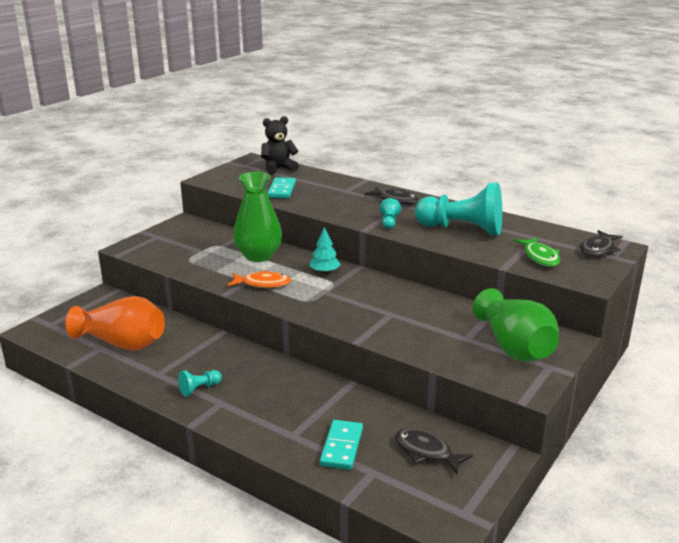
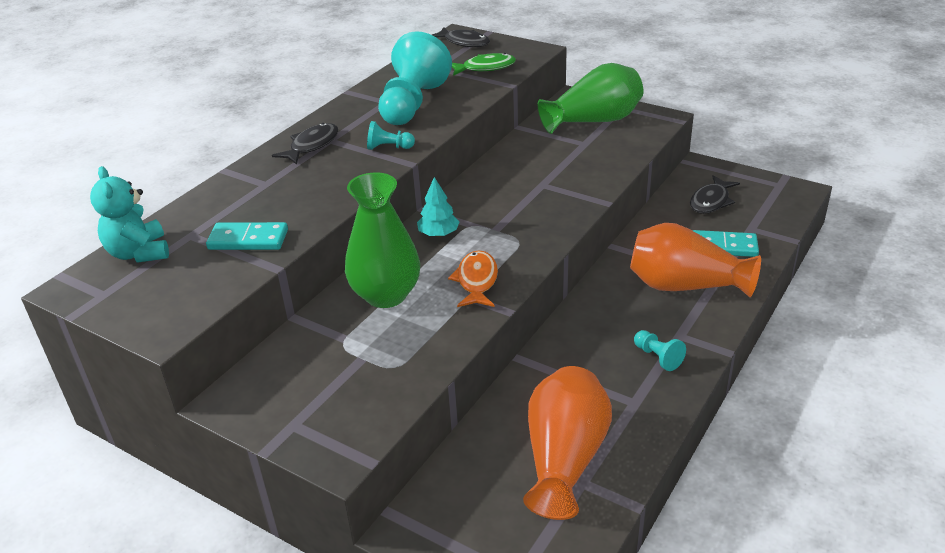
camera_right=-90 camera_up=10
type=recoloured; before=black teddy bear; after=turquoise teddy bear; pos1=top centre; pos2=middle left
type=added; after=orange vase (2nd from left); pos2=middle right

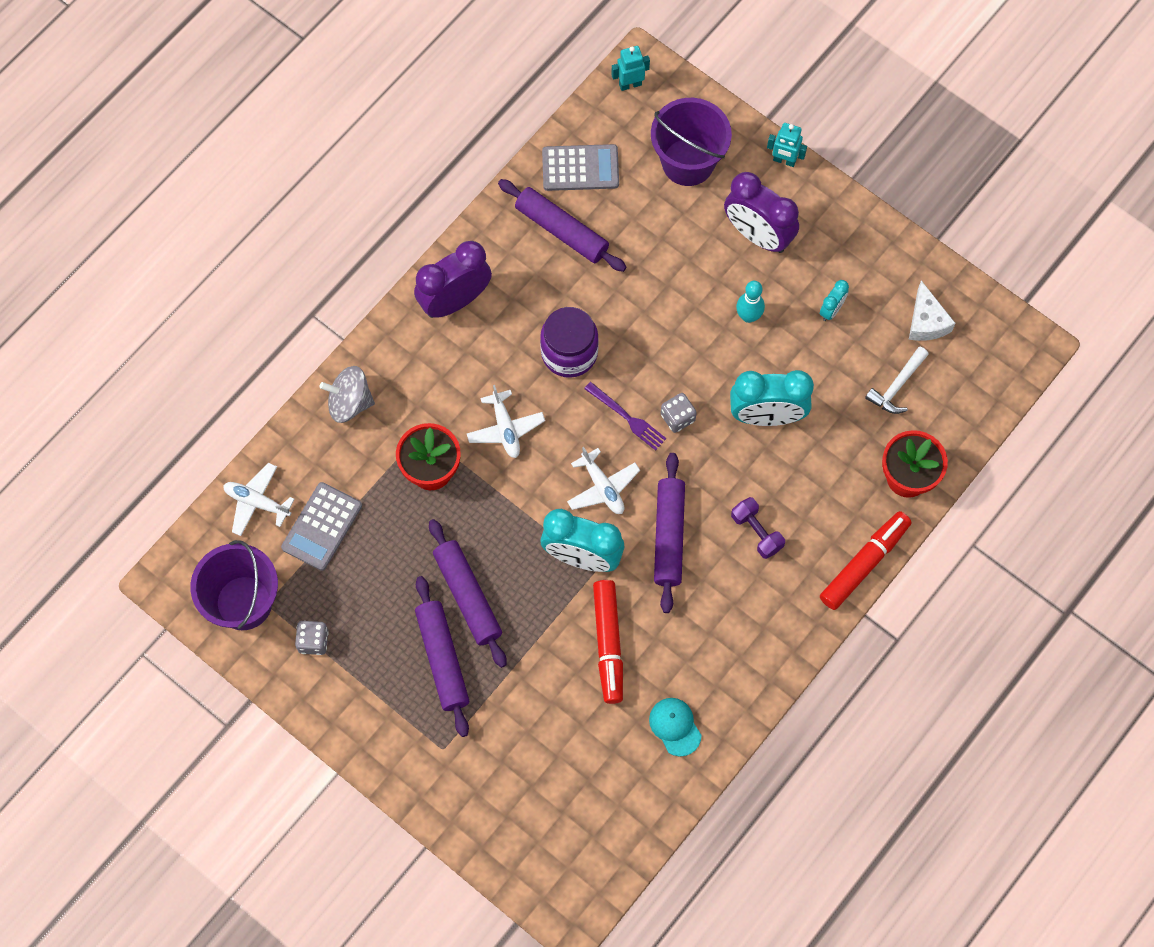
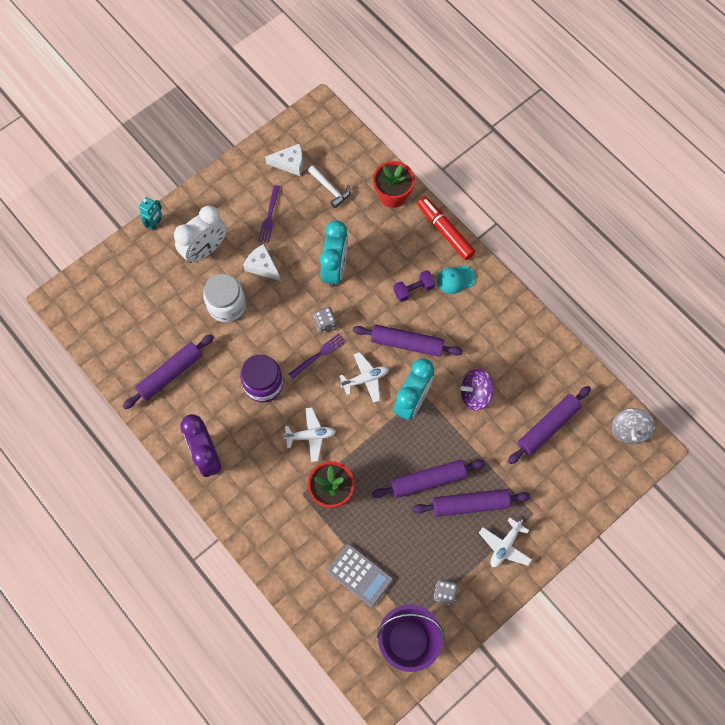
camera_right=-80 camera_up=0
type=removed; before=turquoise robot (1st from left); pos1=top centre
type=removed; before=purple bucket (2nd from left); pos1=top centre
type=removed; before=grey calculator (2nd from left); pos1=top centre
type=recoloured; before=purple clock (2nd from left); after=white clock; pos1=top centre; pos2=top left
type=replaced; before=turquoise clock (3rd from left); after=purple fork (1st from left); pos1=top right; pos2=top centre
type=replaced; before=turquoise bowling pin; after=white cheese (1st from left); pos1=top centre; pos2=centre
type=moved; before=grey spinning top; pos1=middle left; pos2=middle right
type=moved; before=white plane (1st from left in the first image); after=white plane (3rd from left); pos1=middle left; pos2=bottom right
type=replaced; before=red marker (1st from left); after=purple spinning top; pos1=bottom centre; pos2=centre
type=moved; before=turquoise cap; pos1=bottom centre; pos2=centre
type=added; after=white jar; pos2=middle left
type=added; after=purple rolling pin (5th from left); pos2=middle right

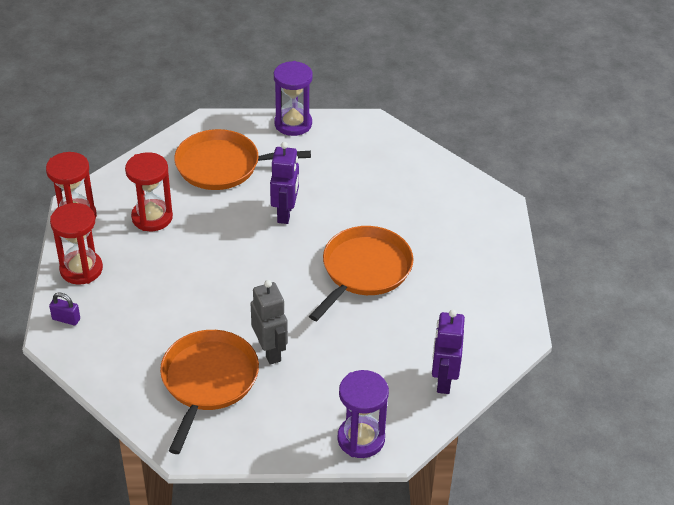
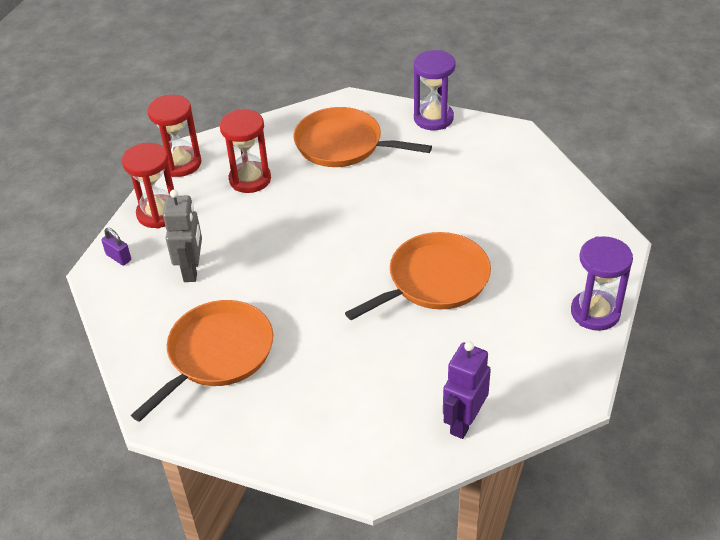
camera_right=25 camera_up=0
type=removed; before=purple robot (1st from left); pos1=centre
type=moved; before=grey robot; pos1=centre; pos2=middle left
type=moved; before=purple hourglass (2nd from left); pos1=bottom centre; pos2=middle right

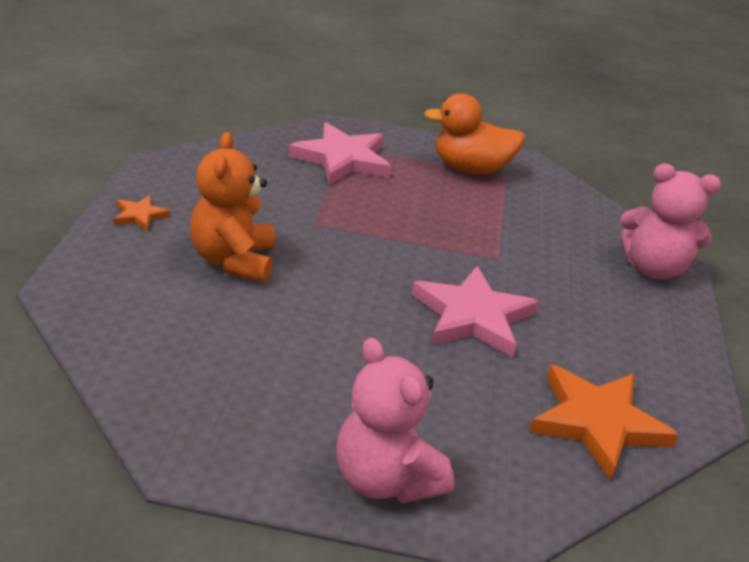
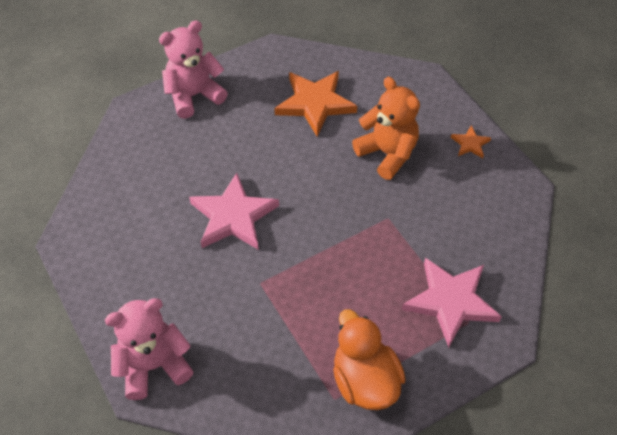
camera_right=145 camera_up=20
type=turned; before=orange duck; pos1=top centre; pos2=bottom centre; turn=-75
type=turned; before=pink teddy bear (1st from left in the first image); pos1=bottom centre; pos2=top left; turn=-45
type=moved; before=orange star (2nd from left in the first image); after=orange star (1st from left); pos1=bottom right; pos2=top centre

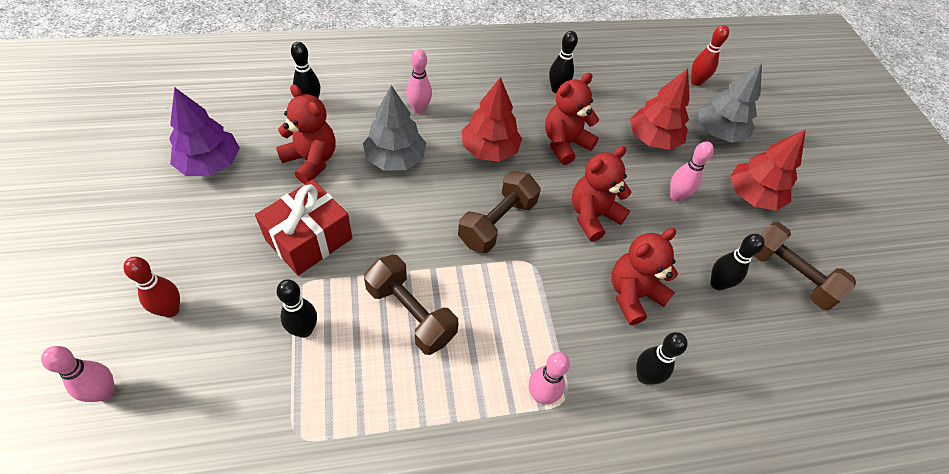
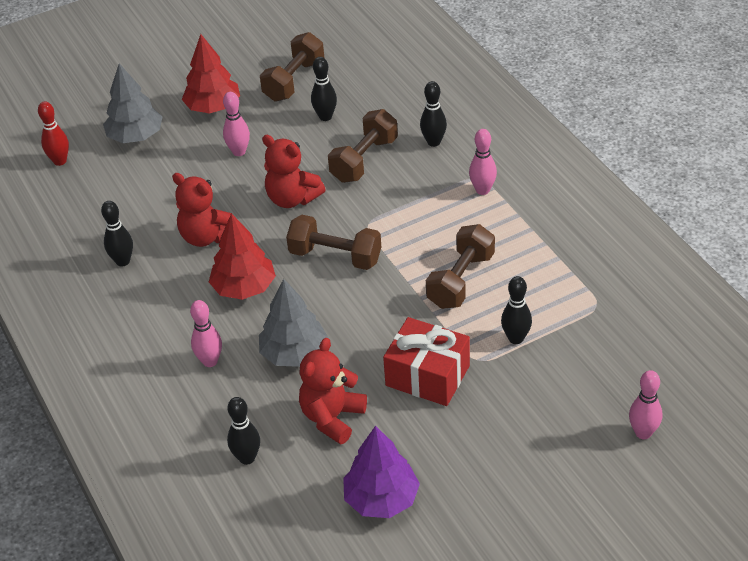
camera_right=-100 camera_up=-10
type=removed; before=red tree (2nd from left); pos1=top right
type=replaced; before=red teddy bear (4th from left); after=brown dumbbell (3rd from left); pos1=middle right; pos2=top centre
type=removed; before=red bowling pin (1st from left); pos1=middle left

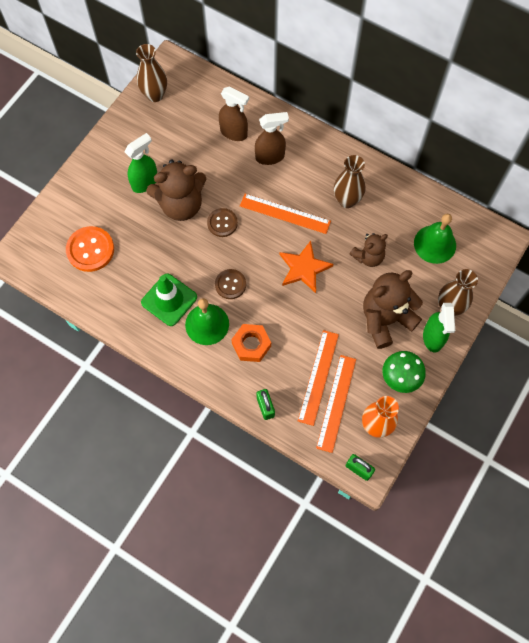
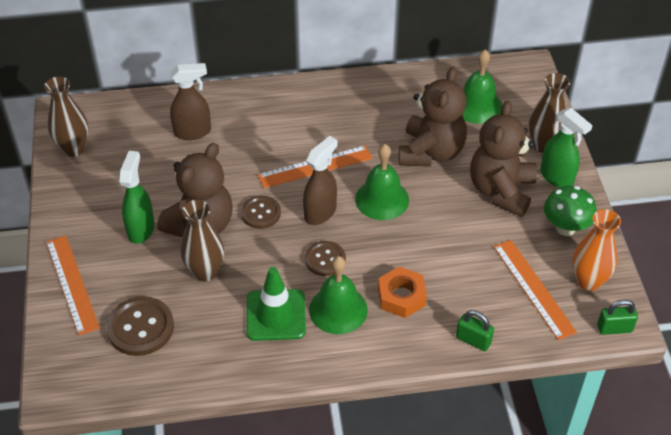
camera_right=-40 camera_up=-20
type=moved; before=brown spray bottle (2nd from left); pos1=top centre; pos2=centre
type=moved; before=brown vase (2nd from left); pos1=top centre; pos2=middle left
type=recoloured; before=orange button; after=brown button (1st from left); pos1=middle left; pos2=bottom left
type=resized; before=brown teddy bear (2nd from left); pos1=middle right; pos2=top centre; scale=1.7
type=replaced; before=orange star; after=green bell (2nd from left); pos1=centre; pos2=centre
type=moved; before=orange ruler (2nd from left in the first image); after=orange ruler (1st from left); pos1=centre; pos2=middle left

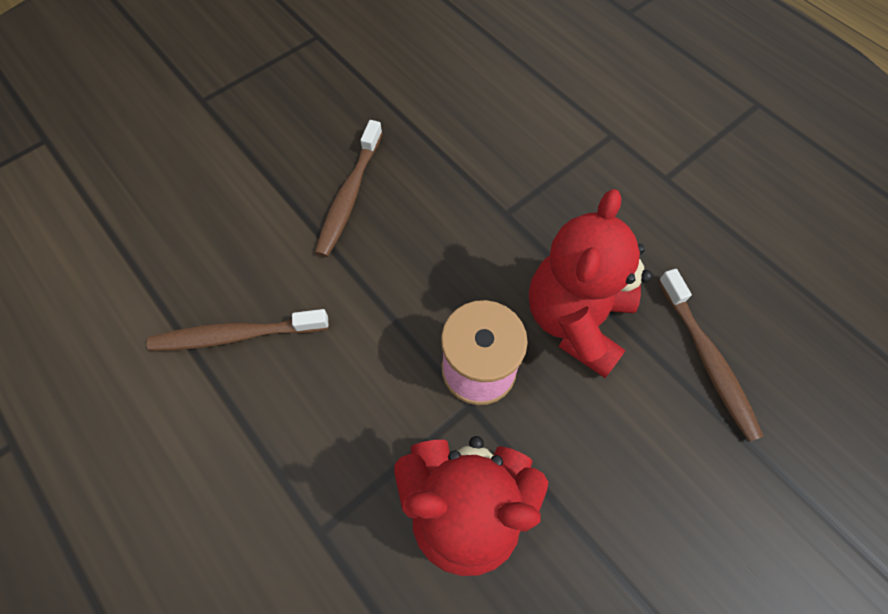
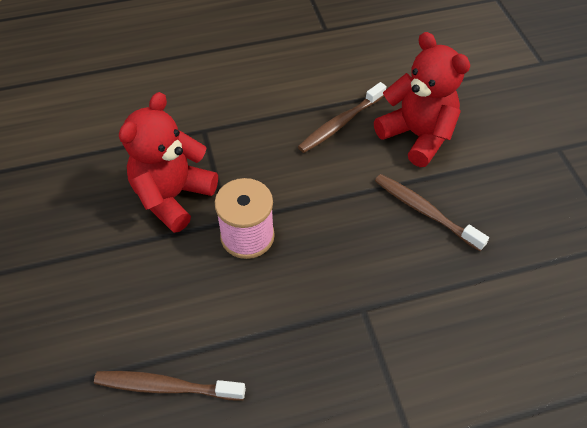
camera_right=115 camera_up=-10
type=moved; before=red teddy bear (2nd from left); pos1=centre; pos2=top right
type=turned; before=brown toothbrush (1st from left in the first image); pos1=middle left; pos2=top centre; turn=-150

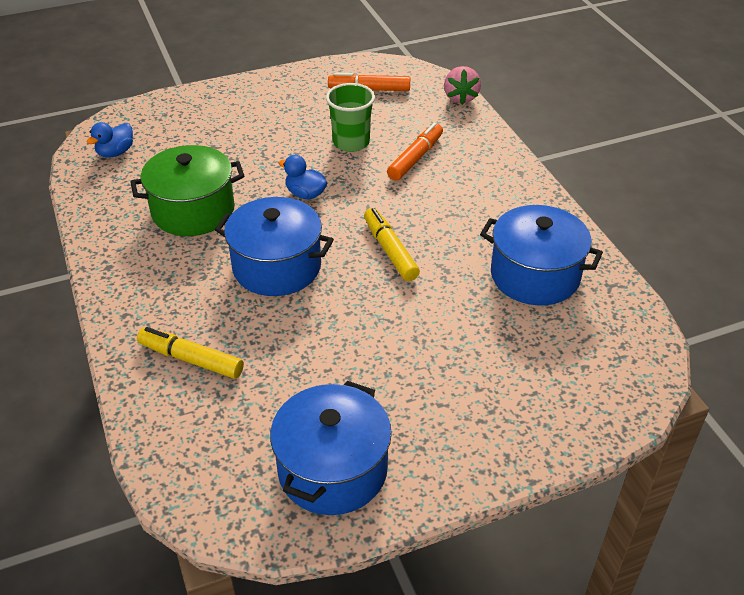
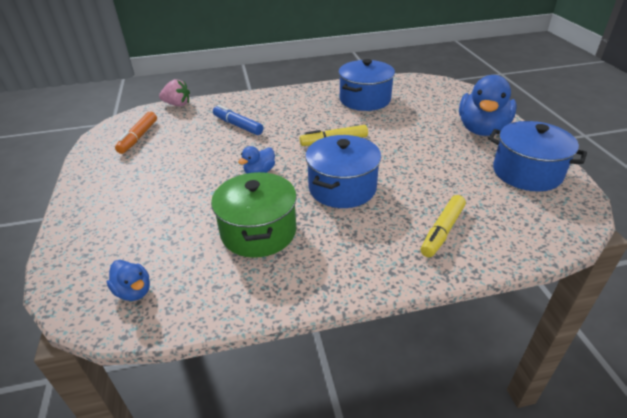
camera_right=-80 camera_up=-5
type=removed; before=green cup; pos1=top centre
type=recoloured; before=orange marker (2nd from left); after=blue marker; pos1=top centre; pos2=top centre
type=added; after=blue duck (3rd from left); pos2=top right

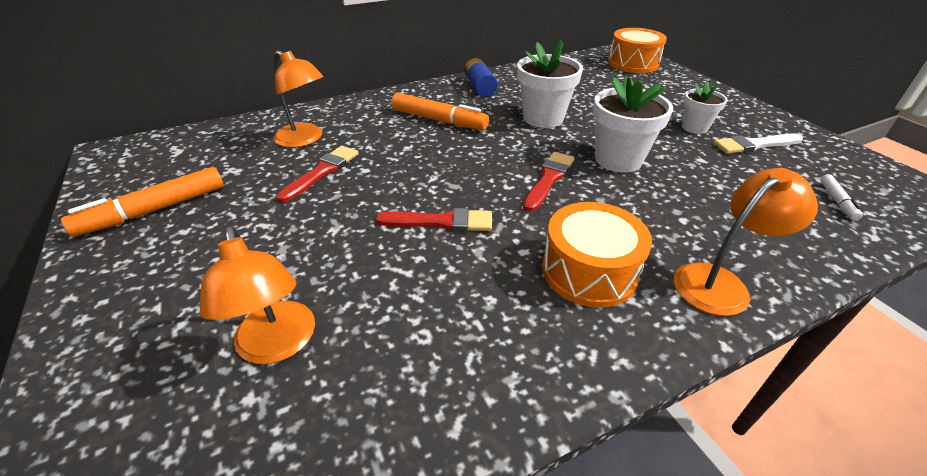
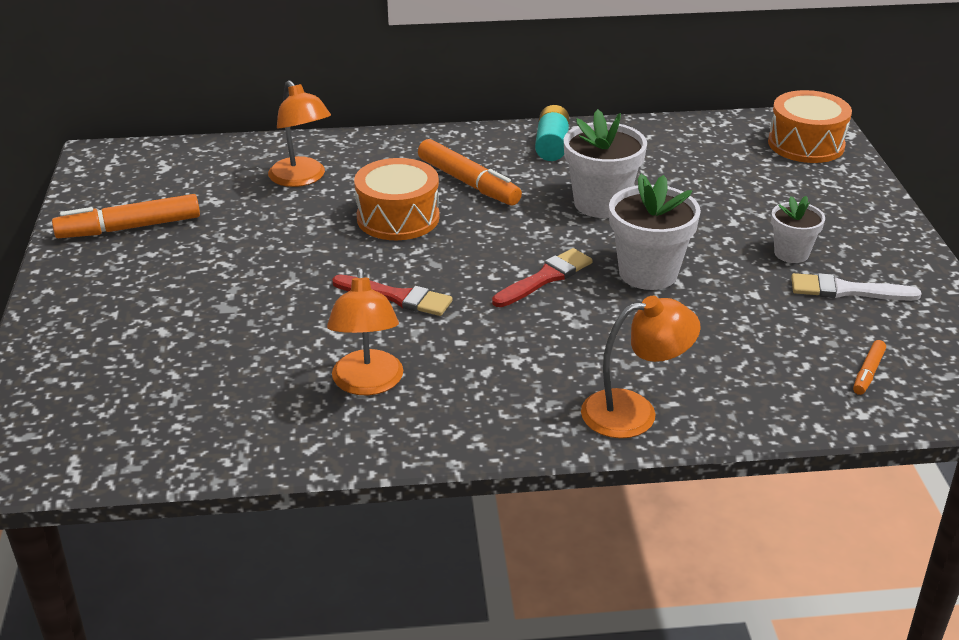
camera_right=20 camera_up=-5
type=recoloured; before=blue battery; after=turquoise battery; pos1=top centre; pos2=top centre
type=removed; before=red brush (1st from left); pos1=centre
type=recoloured; before=white marker; after=orange marker (3rd from left); pos1=middle right; pos2=middle right
type=moved; before=orange drum (1st from left); pos1=centre; pos2=top centre
type=moved; before=orange lamp (1st from left in the first image); after=orange lamp (2nd from left); pos1=middle left; pos2=centre

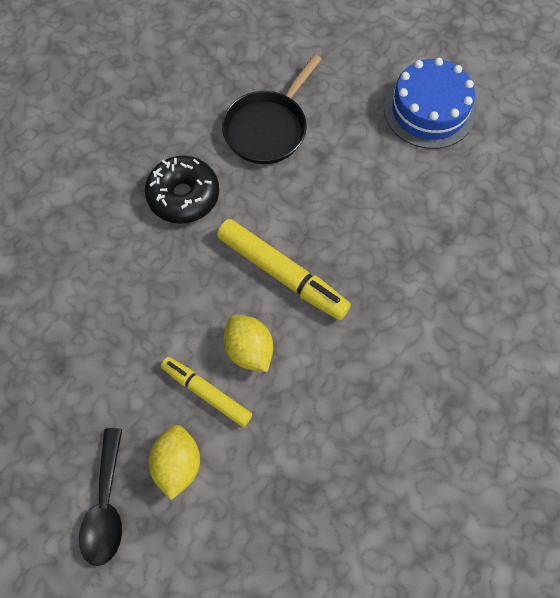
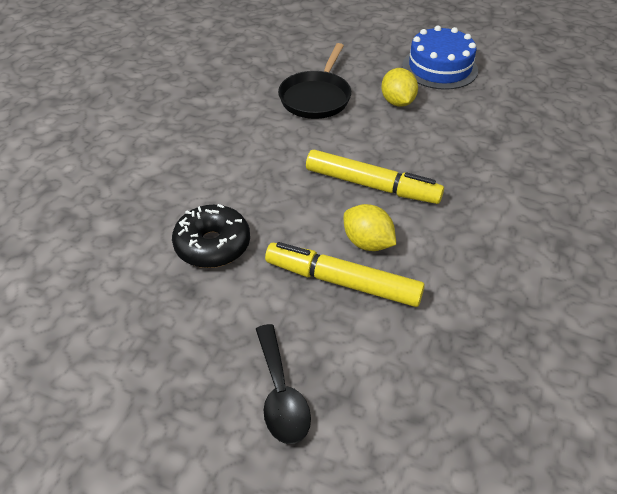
camera_right=-15 camera_up=-20
type=moved; before=black donut; pos1=top left; pos2=centre
type=resized; before=yellow marker (1st from left); pos1=centre; pos2=centre; scale=1.56
type=moved; before=yellow lemon (1st from left in the first image); after=yellow lemon (2nd from left); pos1=bottom left; pos2=top centre

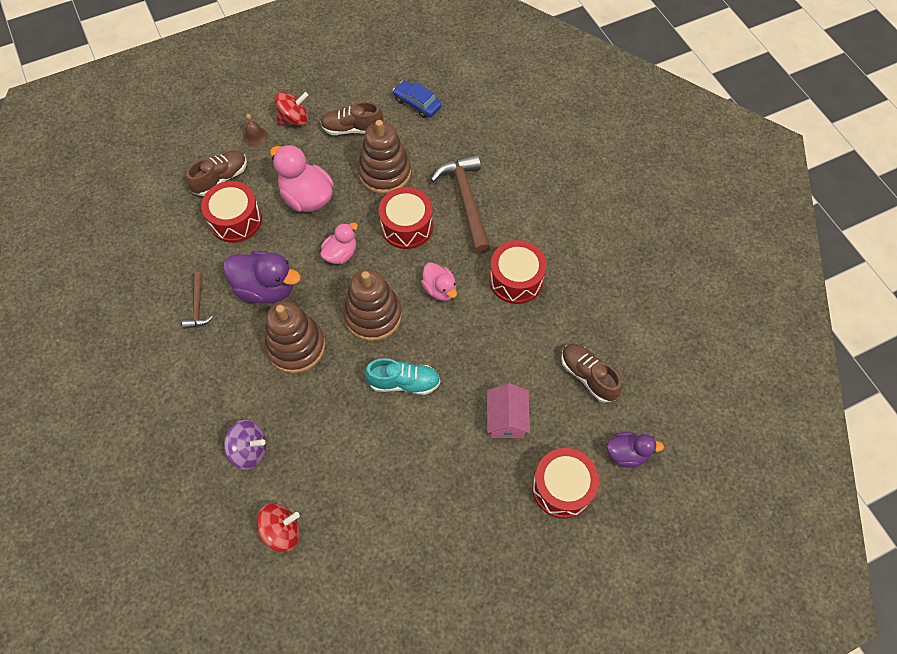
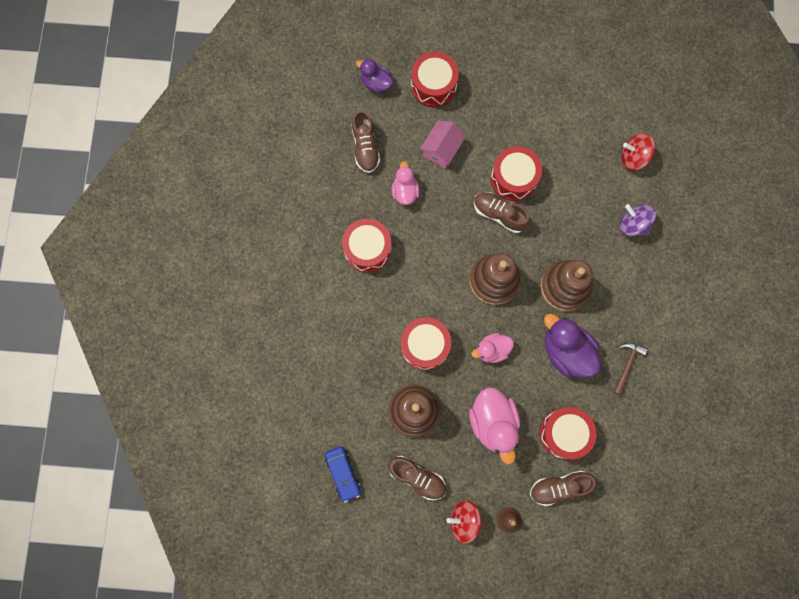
camera_right=-150 camera_up=15
type=removed; before=brown hammer (2nd from left); pos1=top centre
type=moved; before=pink duck (3rd from left in the first image); after=pink duck (1st from left); pos1=centre; pos2=top centre
type=recoloured; before=turquoise shoe; after=brown shoe (3rd from left); pos1=centre; pos2=centre
type=added; after=red drum (4th from left); pos2=top centre

